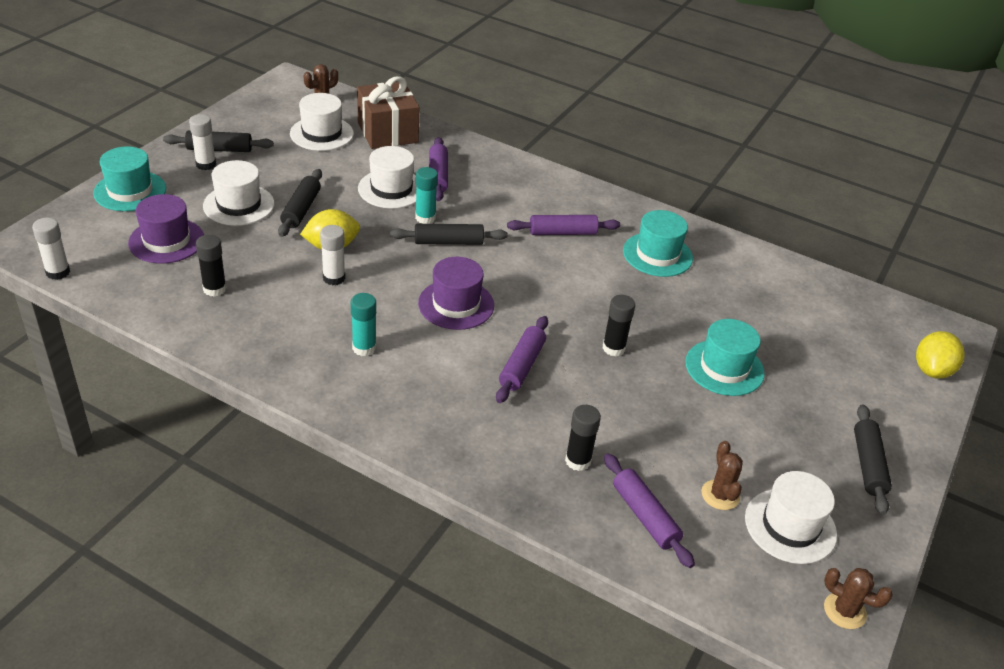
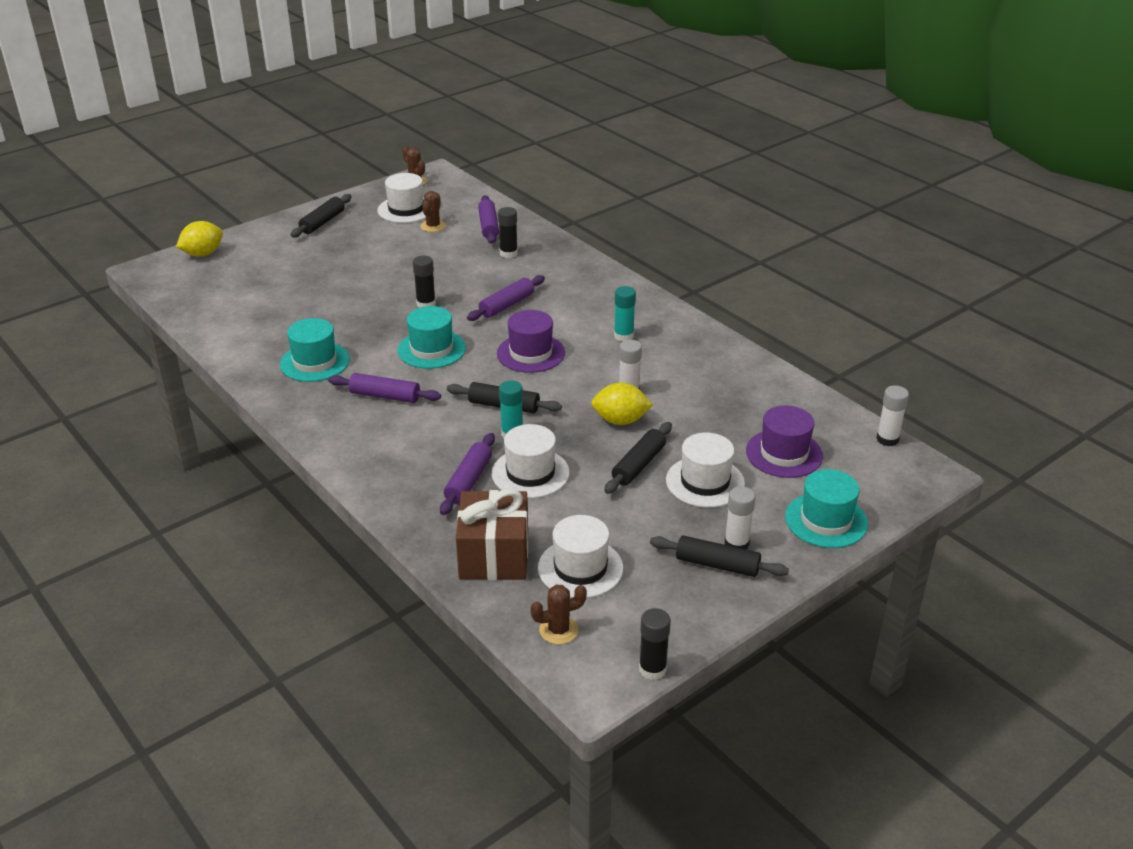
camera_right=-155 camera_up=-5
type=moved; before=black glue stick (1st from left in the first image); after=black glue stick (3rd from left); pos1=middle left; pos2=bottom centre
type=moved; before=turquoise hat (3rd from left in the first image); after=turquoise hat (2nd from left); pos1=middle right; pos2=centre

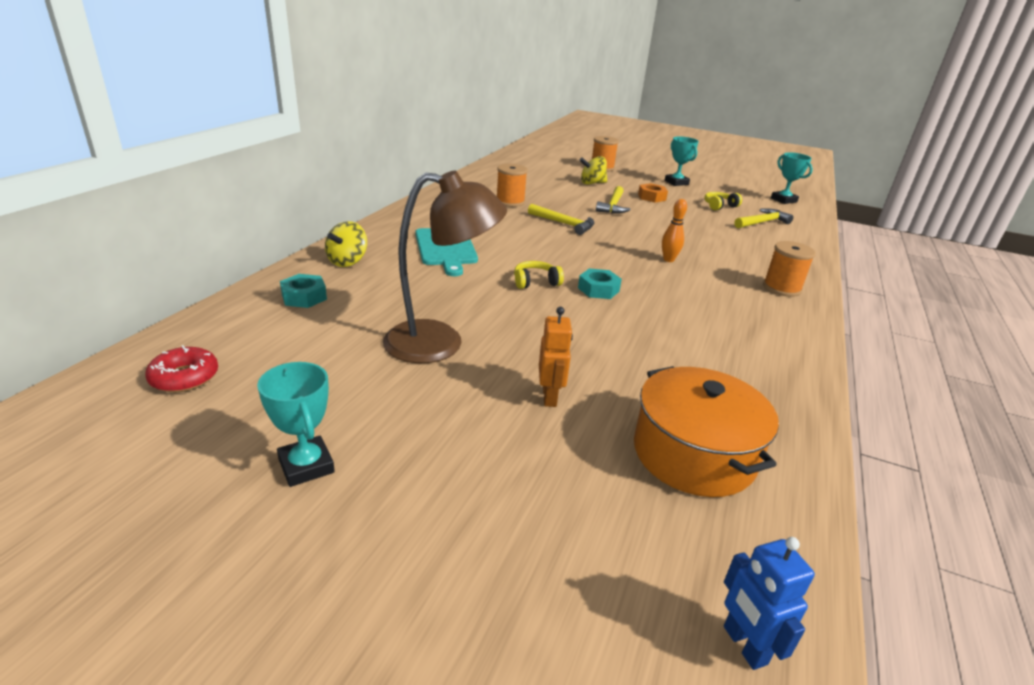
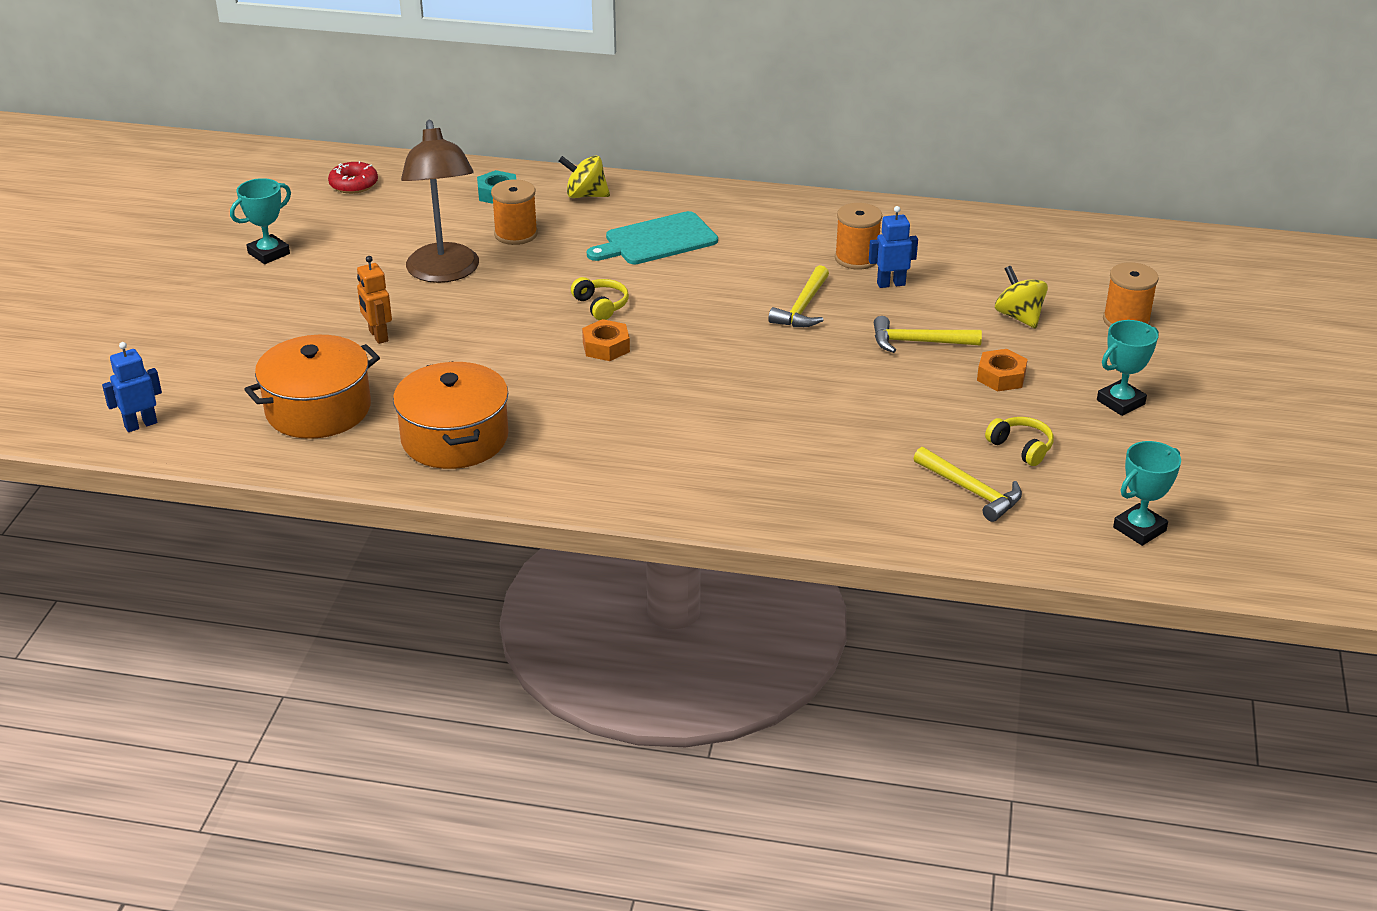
camera_right=80 camera_up=5
type=removed; before=orange bowling pin; pos1=centre
type=moved; before=orange spool (3rd from left in the first image); after=orange spool (1st from left); pos1=middle right; pos2=top centre
type=recoloured; before=turquoise nut (2nd from left); after=orange nut (1st from left); pos1=centre; pos2=centre
type=turned; before=orange robot; pos1=centre; pos2=top left; turn=75
type=added; after=blue robot (2nd from left); pos2=top centre
type=added; after=orange pot (2nd from left); pos2=middle left

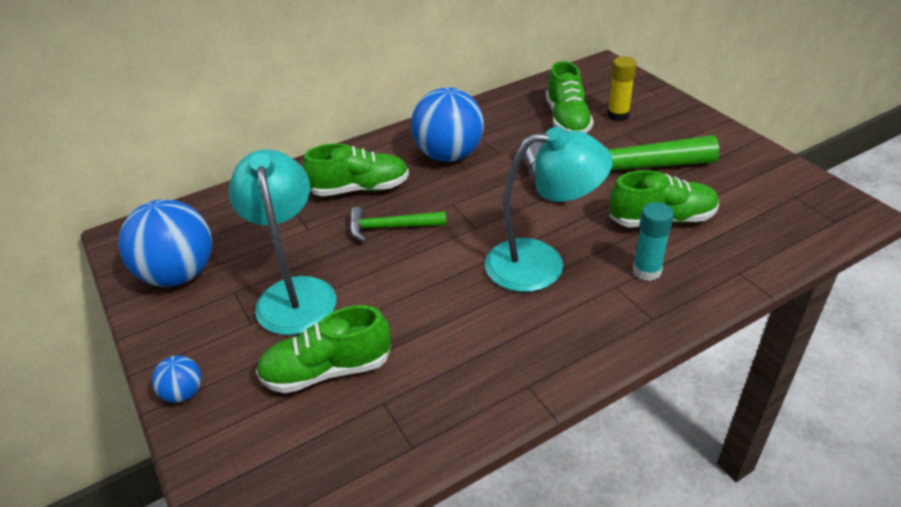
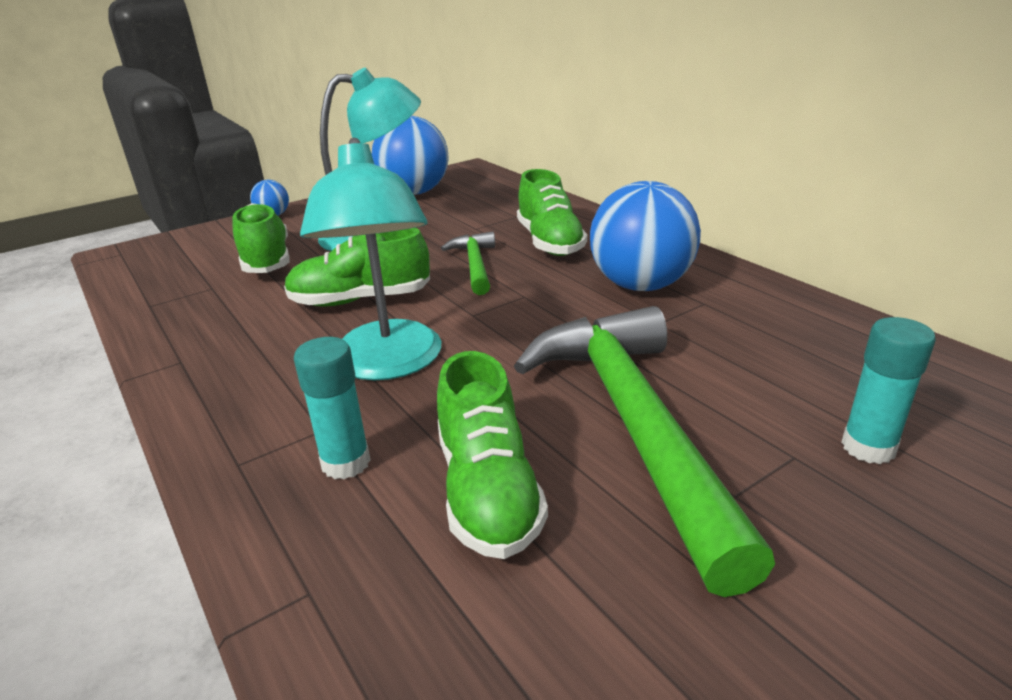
camera_right=85 camera_up=-10
type=recoloured; before=yellow glue stick; after=turquoise glue stick (2nd from left); pos1=top right; pos2=middle right
type=moved; before=green shoe (3rd from left in the first image); after=green shoe (2nd from left); pos1=top centre; pos2=centre

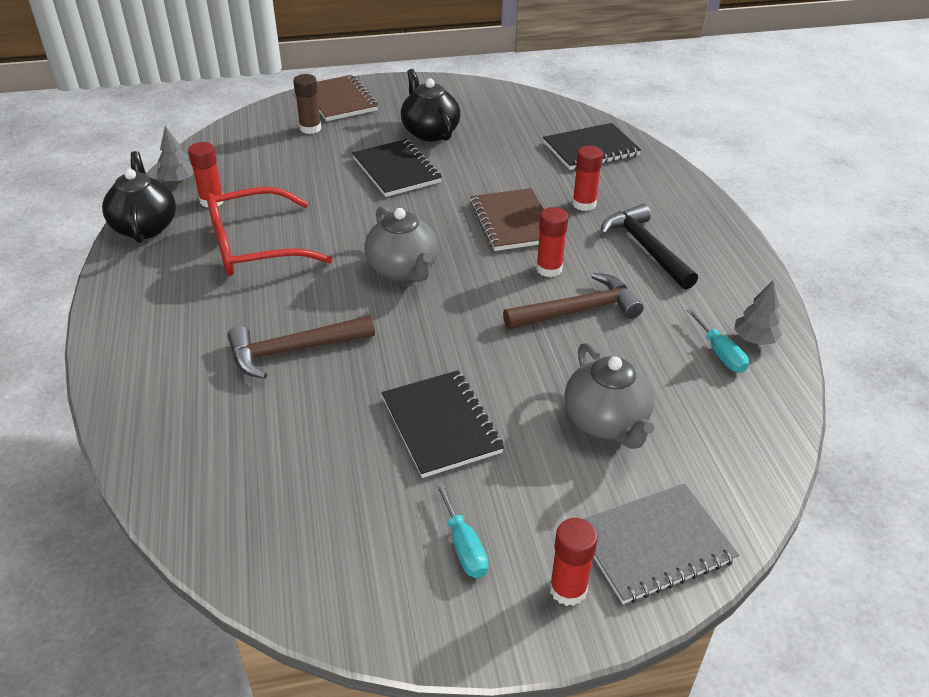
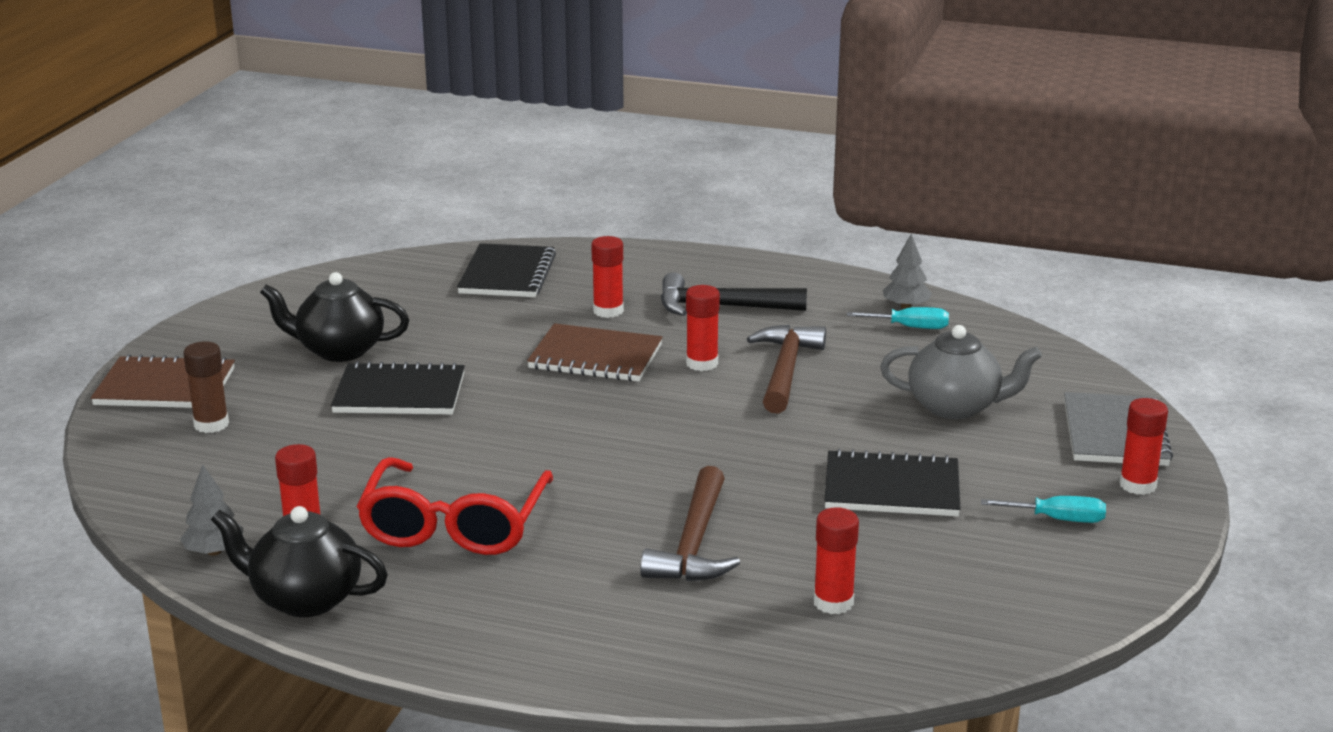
camera_right=-60 camera_up=-15
type=removed; before=grey teapot (1st from left); pos1=centre
type=added; after=red glue stick (4th from left); pos2=bottom centre

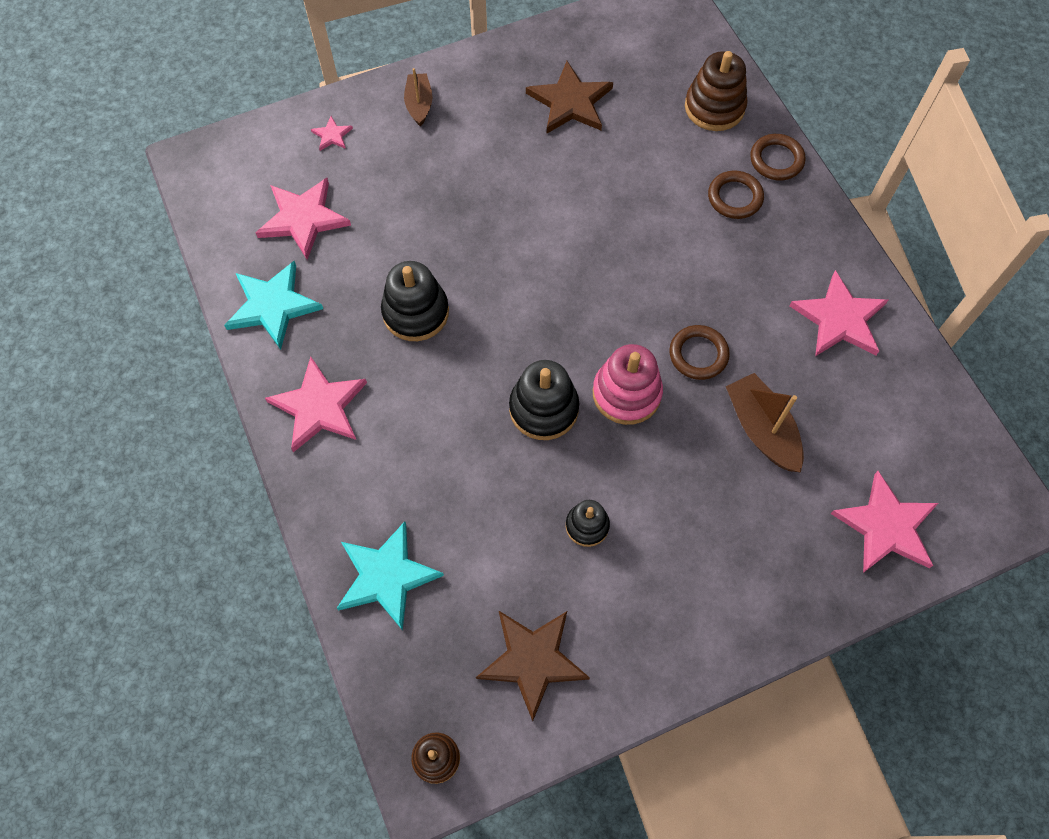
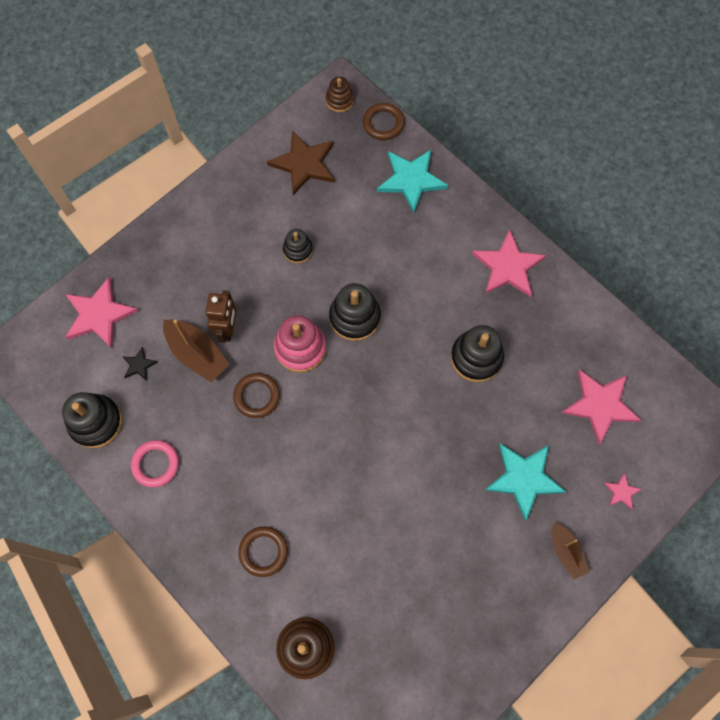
camera_right=160 camera_up=5
type=removed; before=brown star (2nd from left); pos1=top centre
type=moved; before=brown ring (3rd from left); pos1=top right; pos2=top centre
type=moved; before=turquoise star (1st from left in the first image); after=turquoise star (2nd from left); pos1=middle left; pos2=bottom right
type=replaced; before=pink star (4th from left); after=pink ring; pos1=middle right; pos2=middle left
type=added; after=brown robot; pos2=middle left
type=added; after=black star; pos2=middle left
type=added; after=black stacking toy (1st from left); pos2=middle left

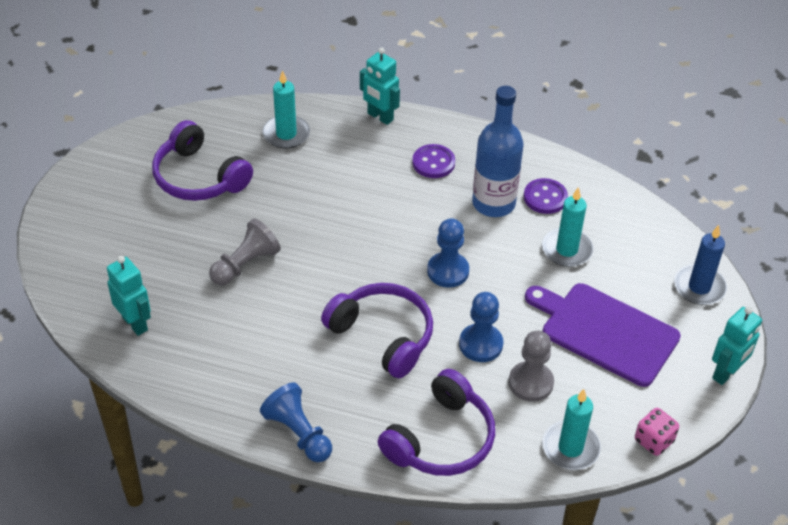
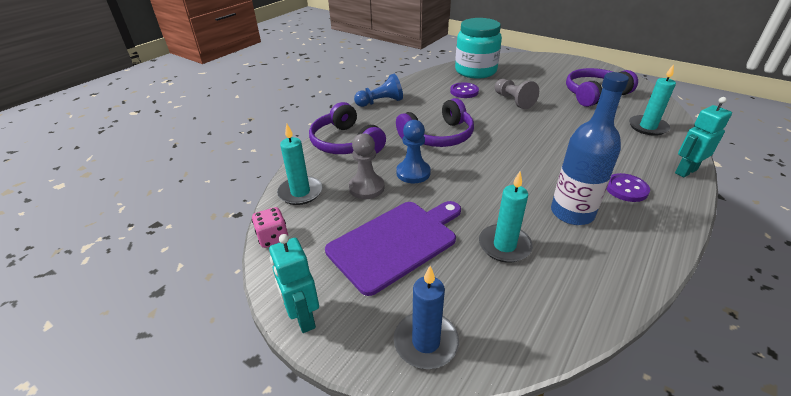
camera_right=110 camera_up=-10
type=moved; before=purple button (2nd from left in the first image); after=purple button (1st from left); pos1=middle right; pos2=top centre
type=removed; before=blue pawn (2nd from left); pos1=centre
type=replaced; before=turquoise robot (1st from left); after=turquoise jar; pos1=middle left; pos2=top centre

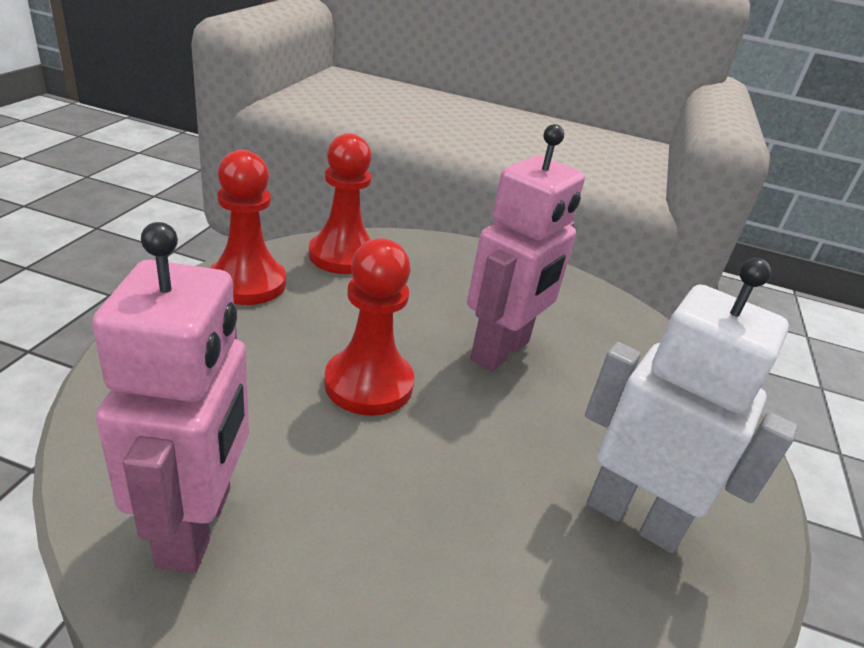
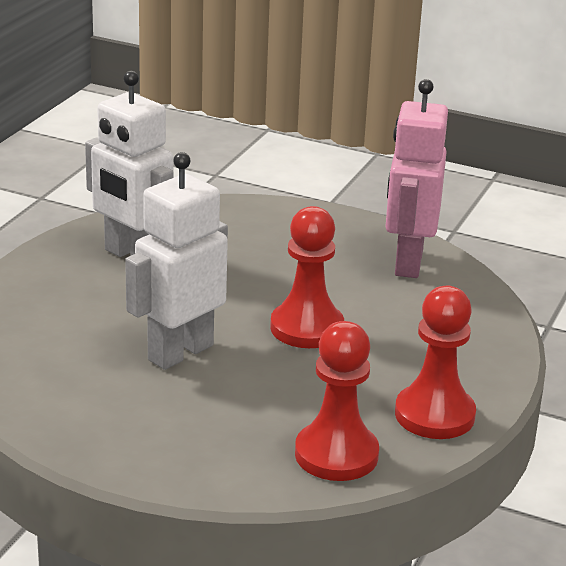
camera_right=-170 camera_up=-5
type=recoloured; before=pink robot (2nd from left); after=white robot (2nd from left); pos1=centre; pos2=middle left

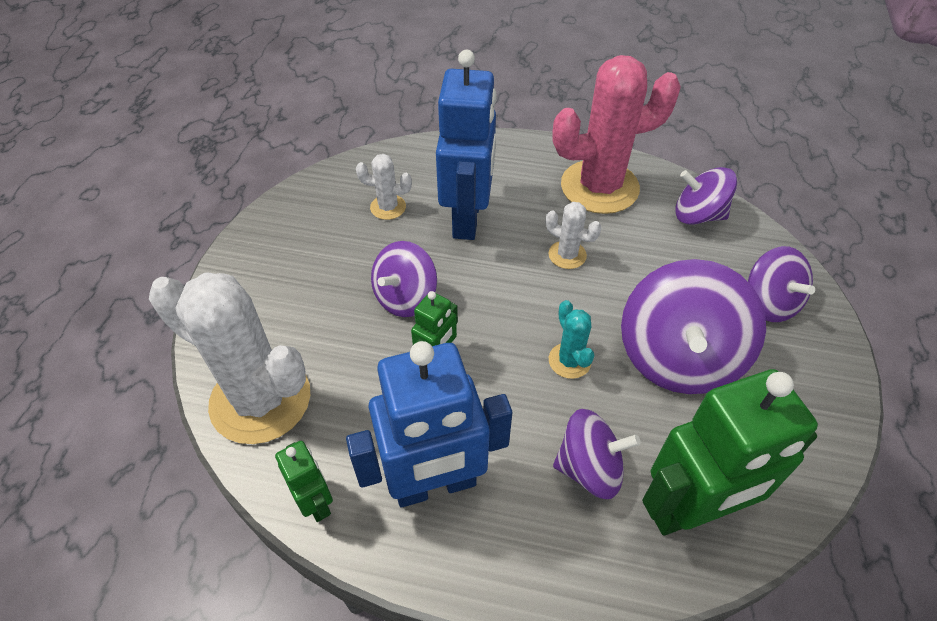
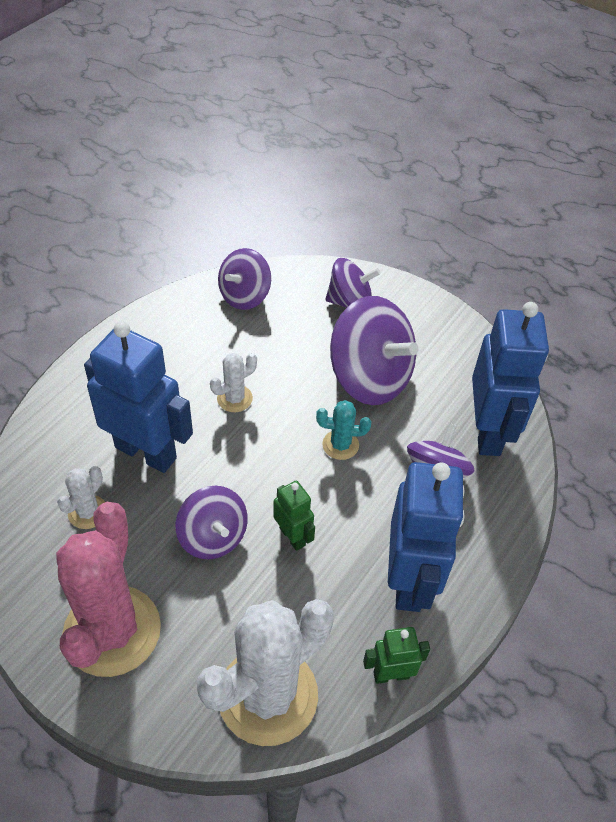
camera_right=-70 camera_up=0
type=moved; before=pink cactus; pos1=top centre; pos2=bottom left
type=recoloured; before=green robot (3rd from left); after=blue robot (3rd from left); pos1=bottom right; pos2=middle right

